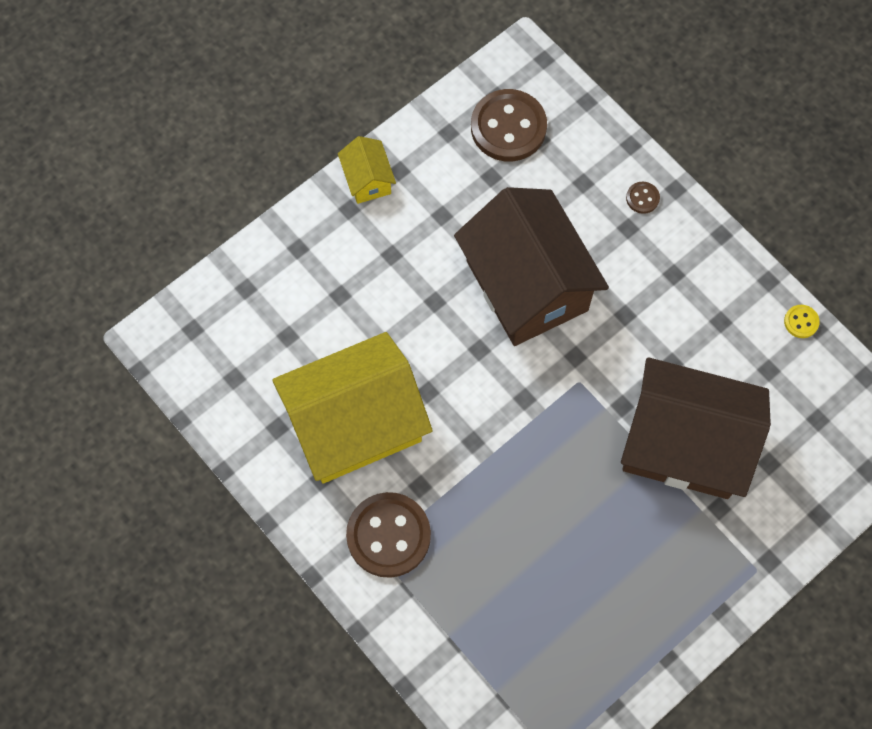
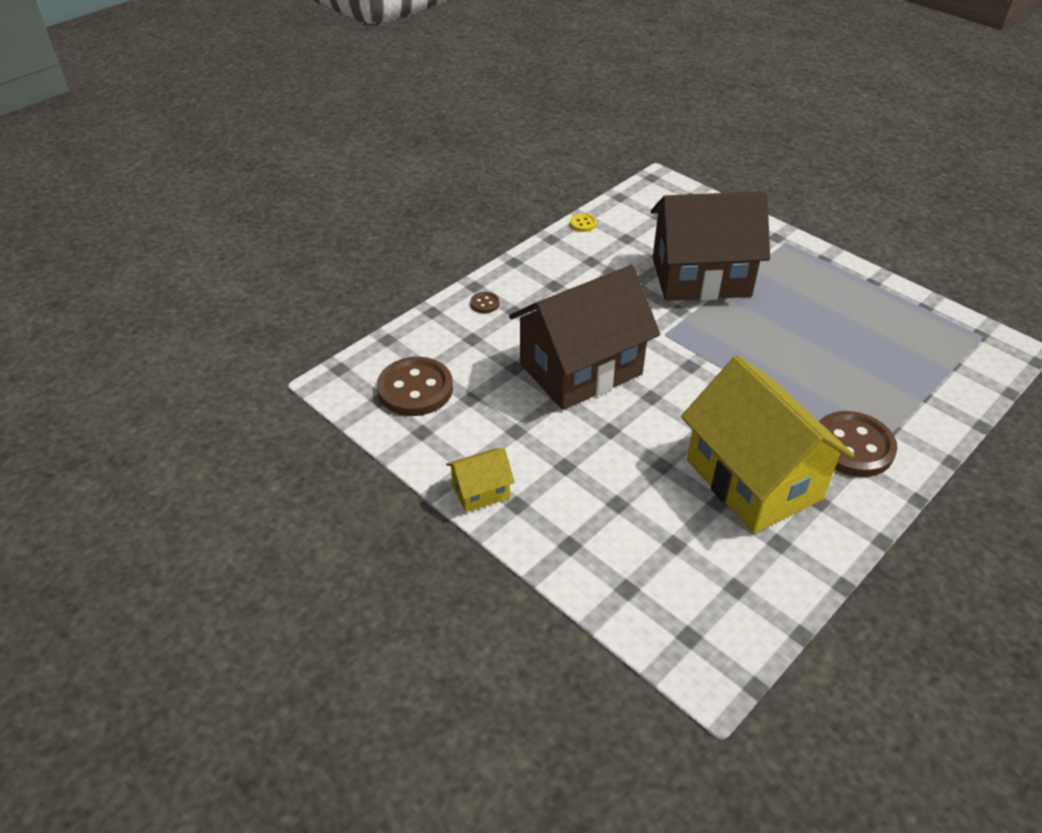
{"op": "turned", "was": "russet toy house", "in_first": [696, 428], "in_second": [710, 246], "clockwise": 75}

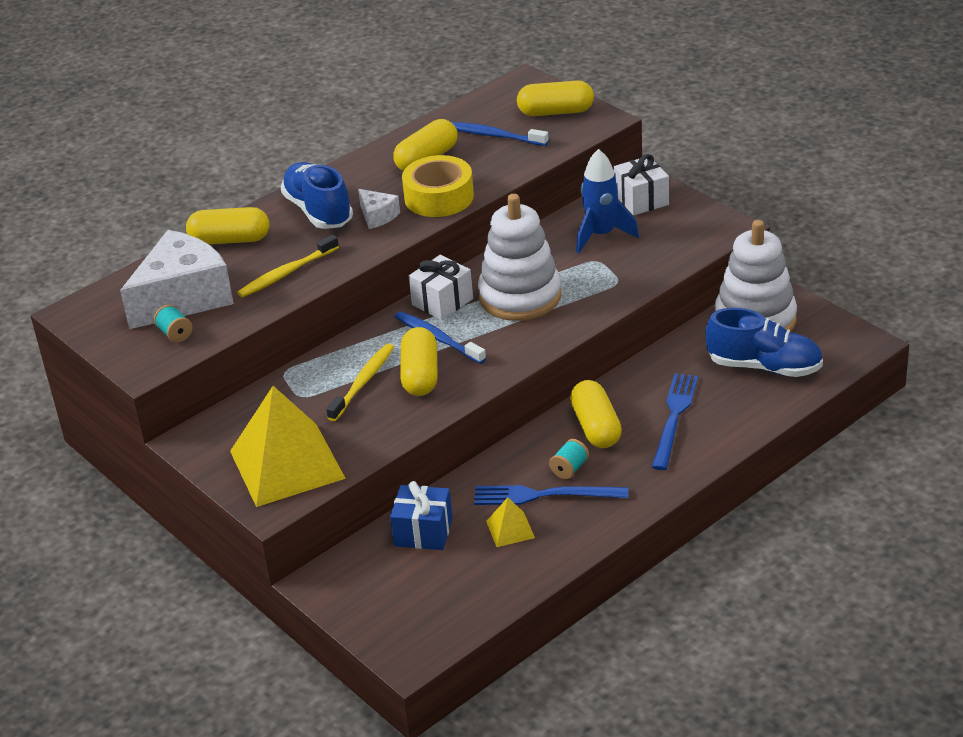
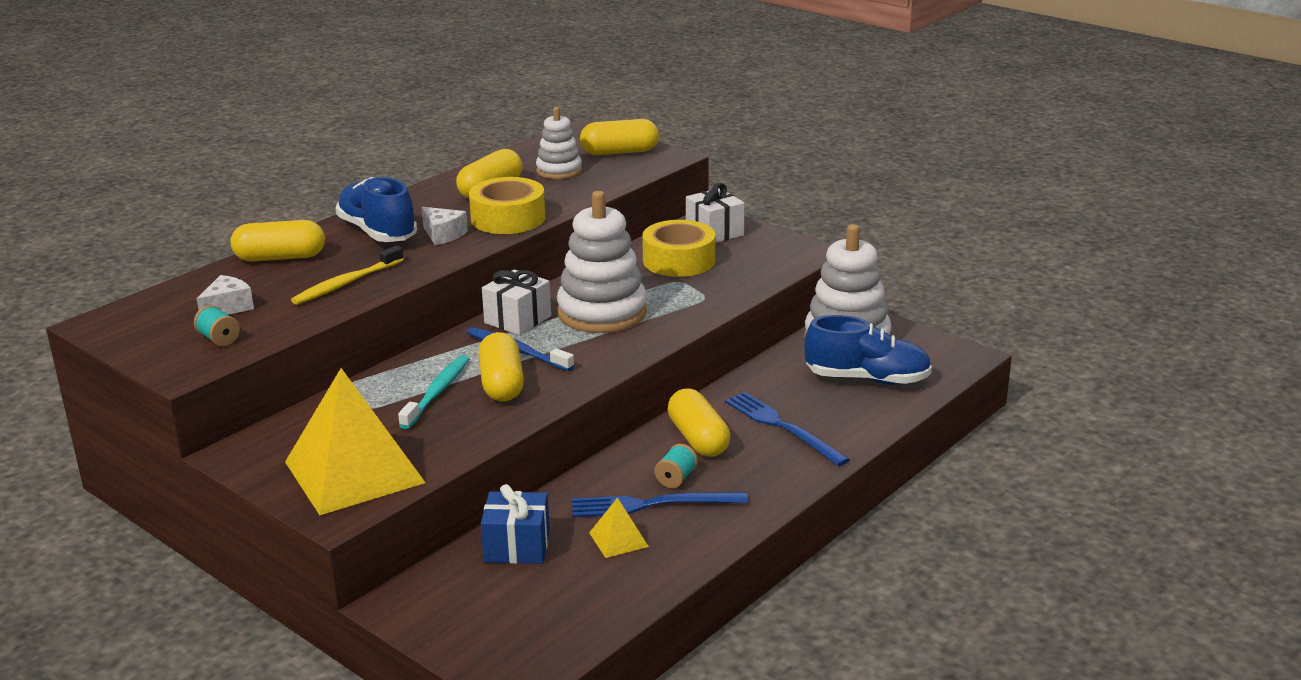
{"op": "replaced", "was": "blue dental brush", "now": "white stacking rings", "in_first": [500, 134], "in_second": [559, 143]}
{"op": "replaced", "was": "blue rocket", "now": "yellow sticky tape", "in_first": [607, 201], "in_second": [678, 248]}
{"op": "resized", "was": "white cheese wedge", "in_first": [177, 279], "in_second": [225, 295], "ratio": 0.44}
{"op": "recoloured", "was": "yellow dental brush", "now": "turquoise dental brush", "in_first": [360, 382], "in_second": [434, 392]}
{"op": "turned", "was": "blue table fork", "in_first": [675, 421], "in_second": [787, 429], "clockwise": -45}

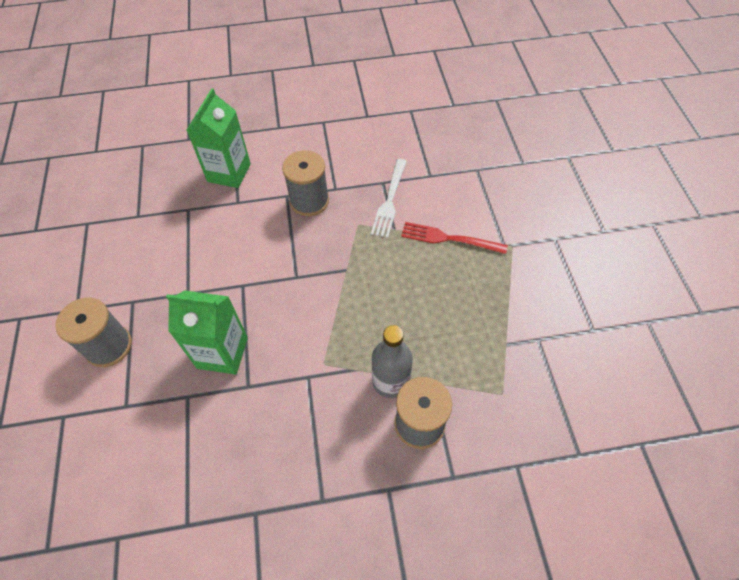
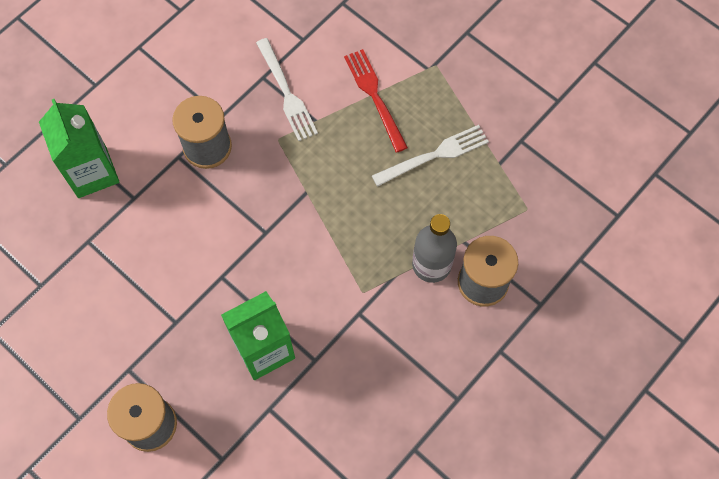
{"op": "turned", "was": "scarlet table fork", "in_first": [454, 238], "in_second": [376, 101], "clockwise": 90}
{"op": "added", "now": "white table fork", "in_second": [430, 156]}

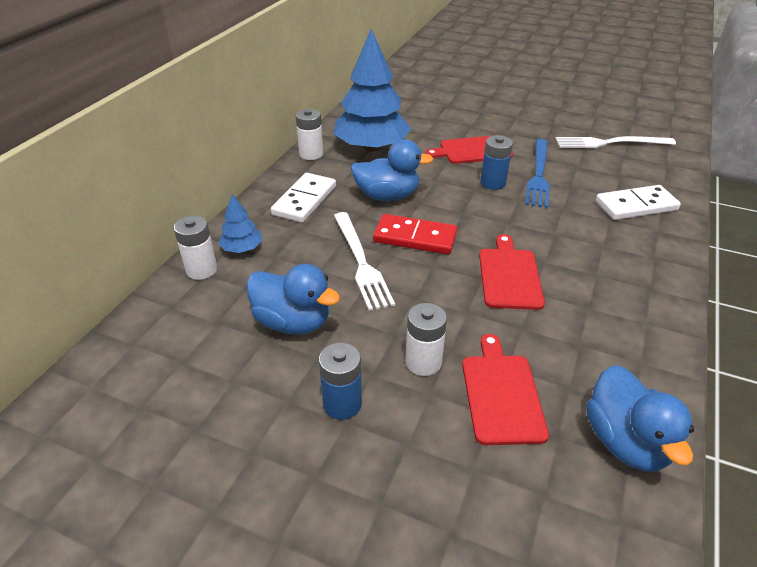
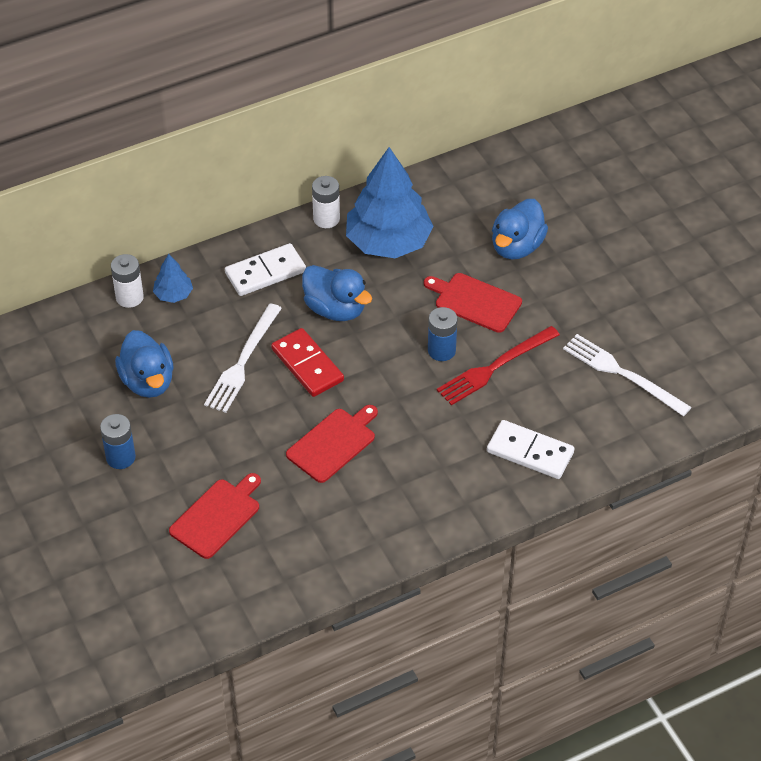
{"op": "recoloured", "was": "blue table fork", "now": "scarlet table fork", "in_first": [537, 173], "in_second": [498, 365]}
{"op": "removed", "was": "white battery", "in_first": [426, 339]}
{"op": "moved", "was": "blue toy duck", "in_first": [640, 418], "in_second": [520, 229]}

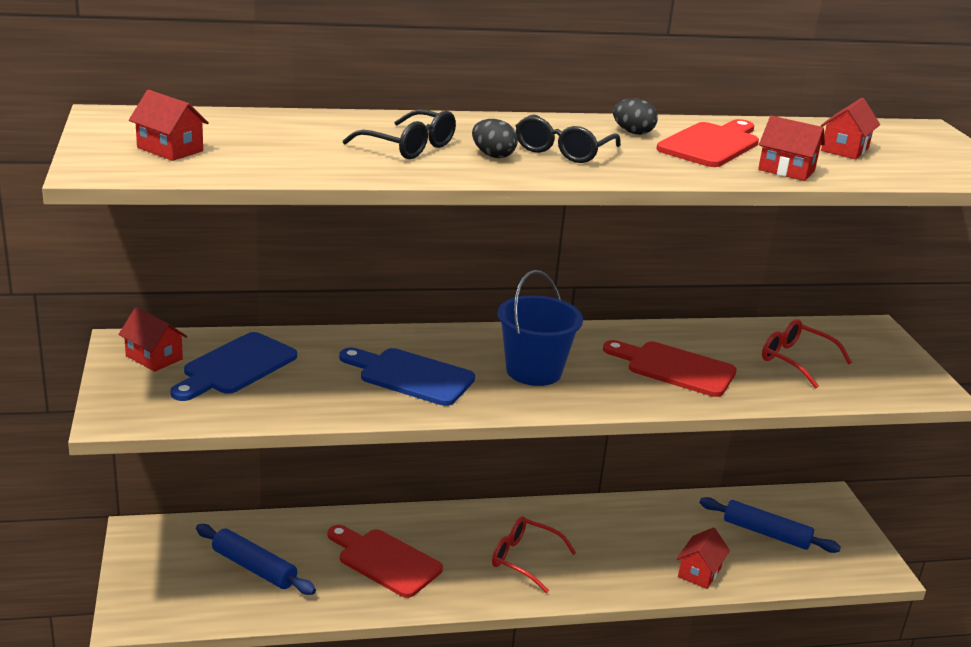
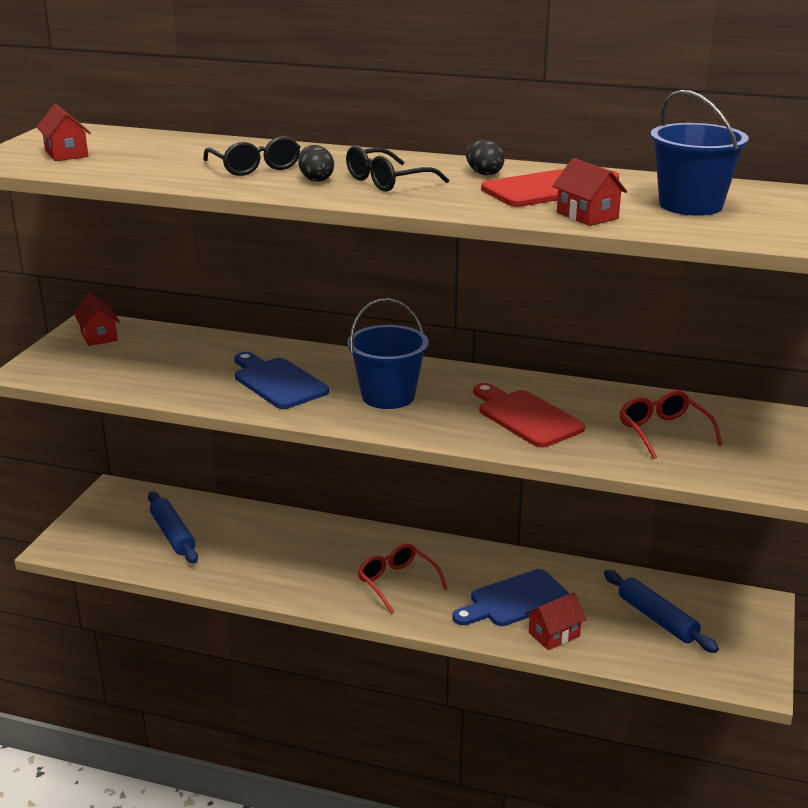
{"op": "replaced", "was": "scarlet toy house", "now": "blue sand bucket", "in_first": [850, 129], "in_second": [699, 153]}
{"op": "moved", "was": "blue chopping board", "in_first": [233, 366], "in_second": [511, 597]}
{"op": "removed", "was": "scarlet chopping board", "in_first": [385, 561]}

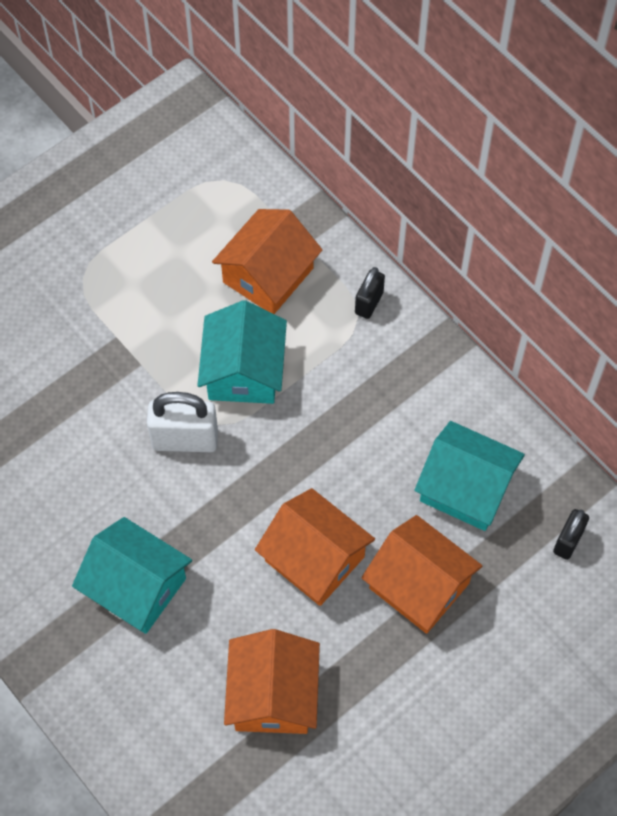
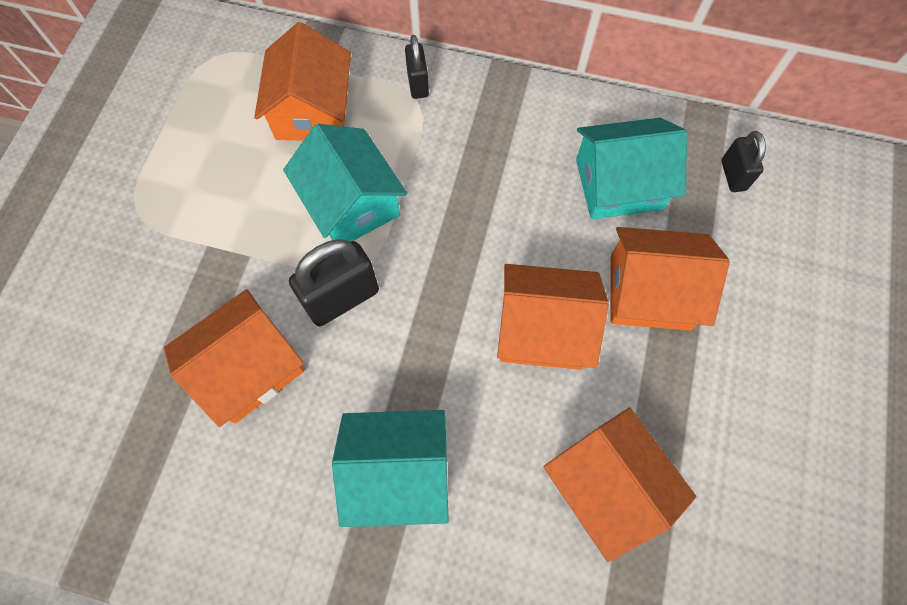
{"op": "recoloured", "was": "white small lock", "now": "black small lock", "in_first": [182, 422], "in_second": [334, 282]}
{"op": "added", "now": "orange-coloured toy house", "in_second": [234, 358]}

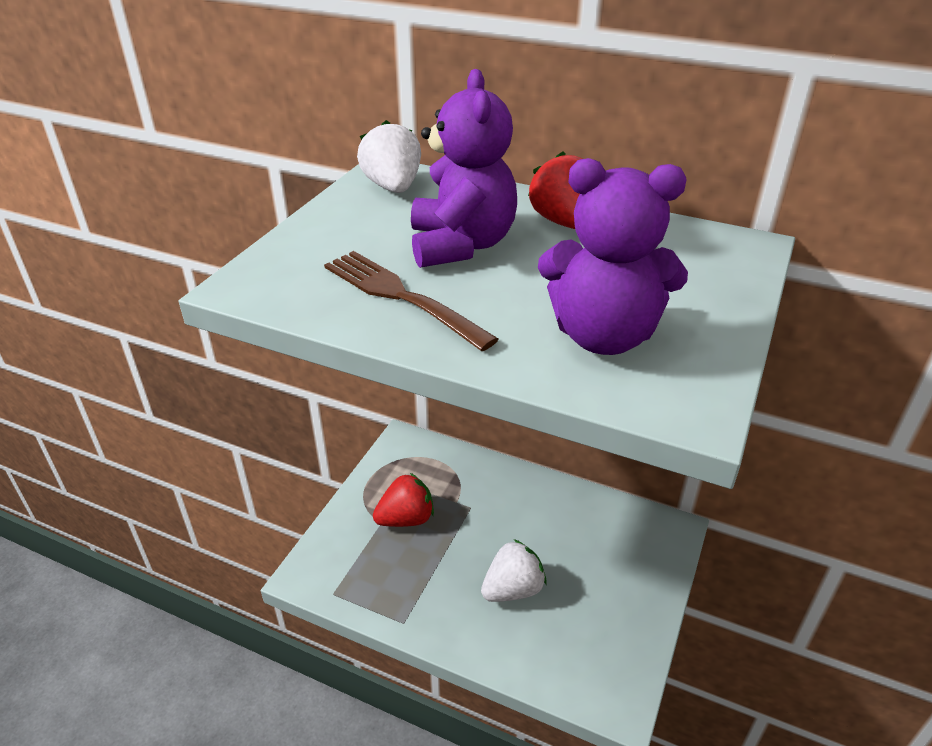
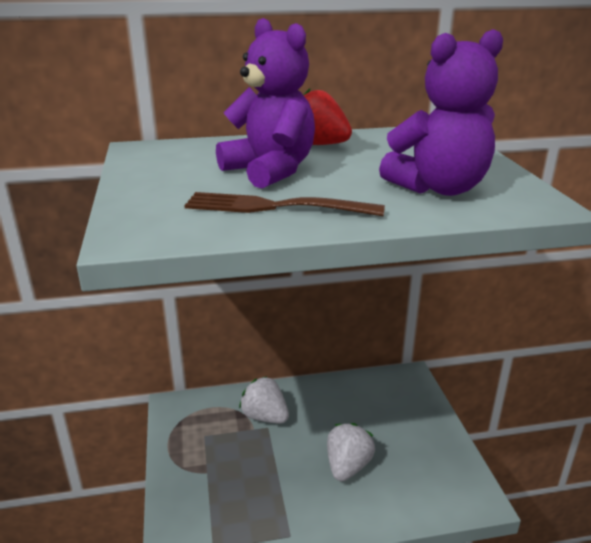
{"op": "moved", "was": "white strawberry", "in_first": [389, 156], "in_second": [264, 400]}
{"op": "removed", "was": "scarlet strawberry", "in_first": [403, 500]}

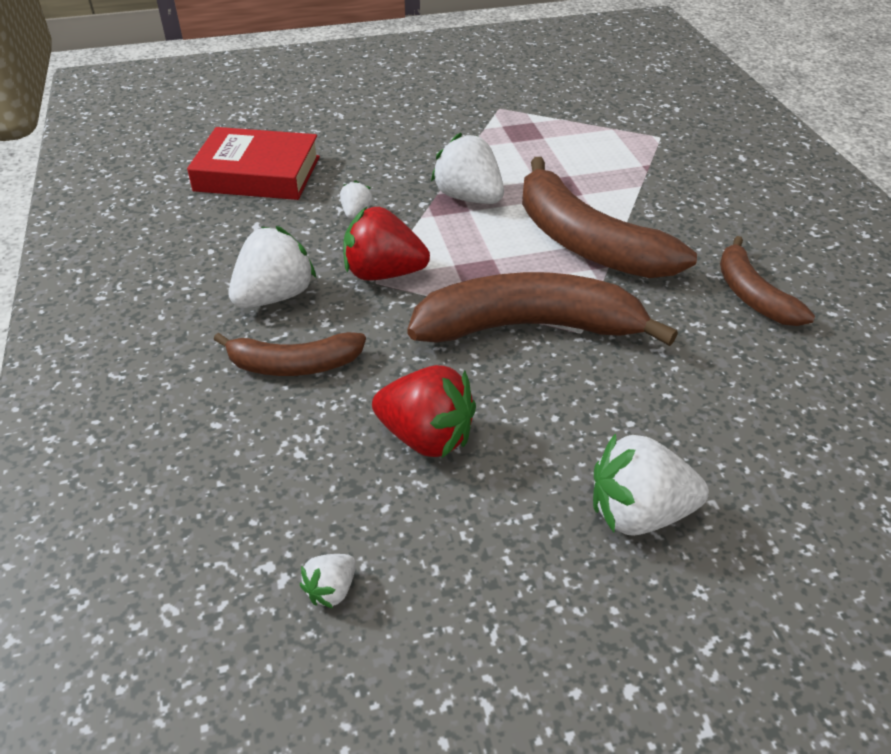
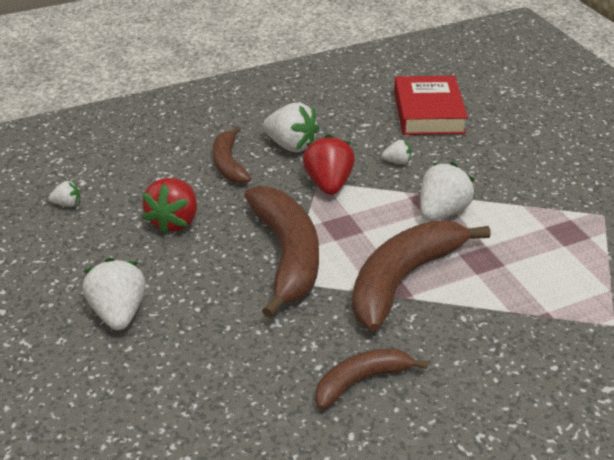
{"op": "turned", "was": "white strawberry", "in_first": [328, 581], "in_second": [64, 194], "clockwise": 150}

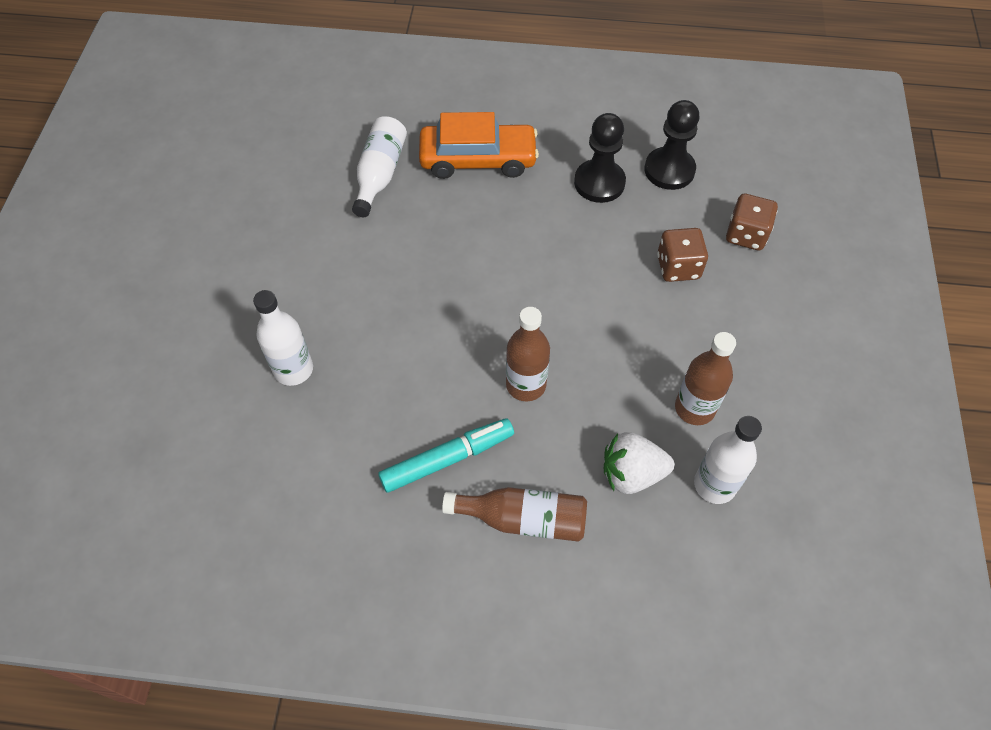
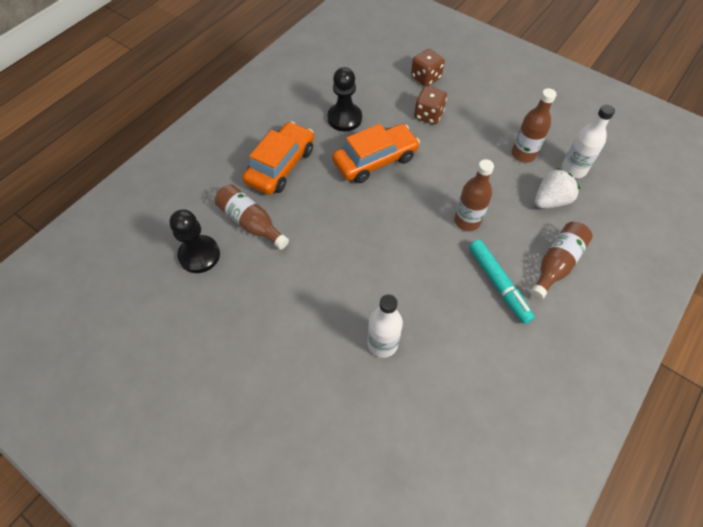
{"op": "moved", "was": "black pawn", "in_first": [672, 145], "in_second": [194, 241]}
{"op": "recoloured", "was": "white flask", "now": "russet flask", "in_first": [379, 166], "in_second": [252, 217]}
{"op": "turned", "was": "turquoise marker pen", "in_first": [446, 455], "in_second": [502, 282], "clockwise": 150}
{"op": "turned", "was": "white strawberry", "in_first": [639, 463], "in_second": [557, 188], "clockwise": -150}
{"op": "added", "now": "orange-coloured automobile", "in_second": [376, 153]}

